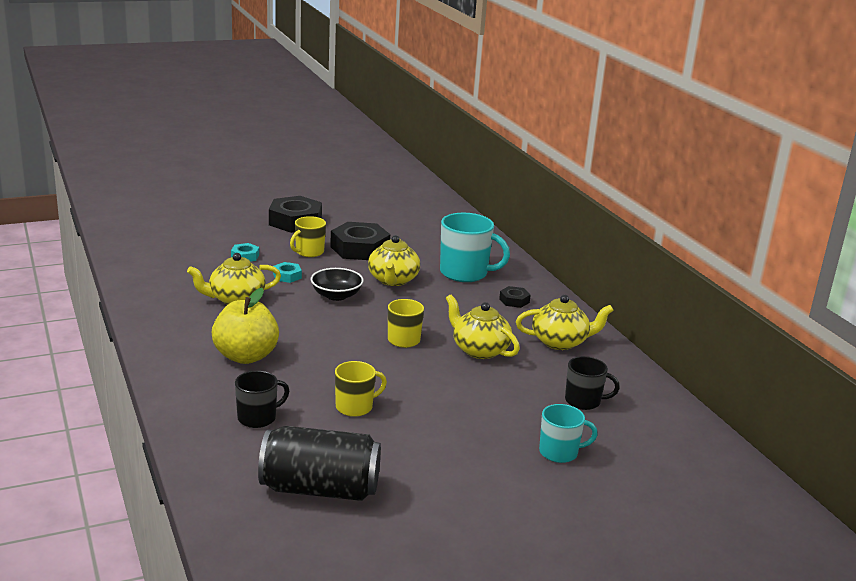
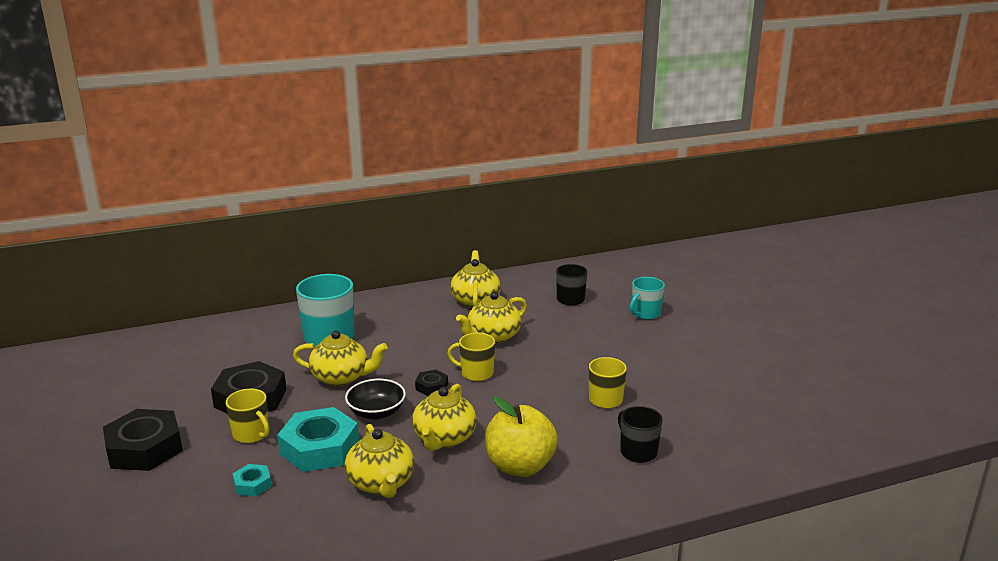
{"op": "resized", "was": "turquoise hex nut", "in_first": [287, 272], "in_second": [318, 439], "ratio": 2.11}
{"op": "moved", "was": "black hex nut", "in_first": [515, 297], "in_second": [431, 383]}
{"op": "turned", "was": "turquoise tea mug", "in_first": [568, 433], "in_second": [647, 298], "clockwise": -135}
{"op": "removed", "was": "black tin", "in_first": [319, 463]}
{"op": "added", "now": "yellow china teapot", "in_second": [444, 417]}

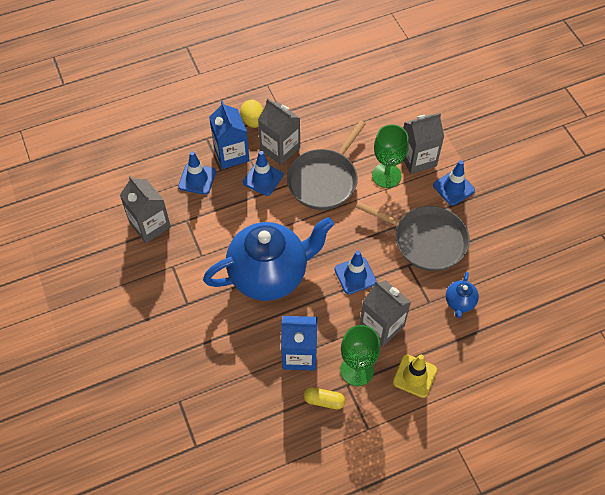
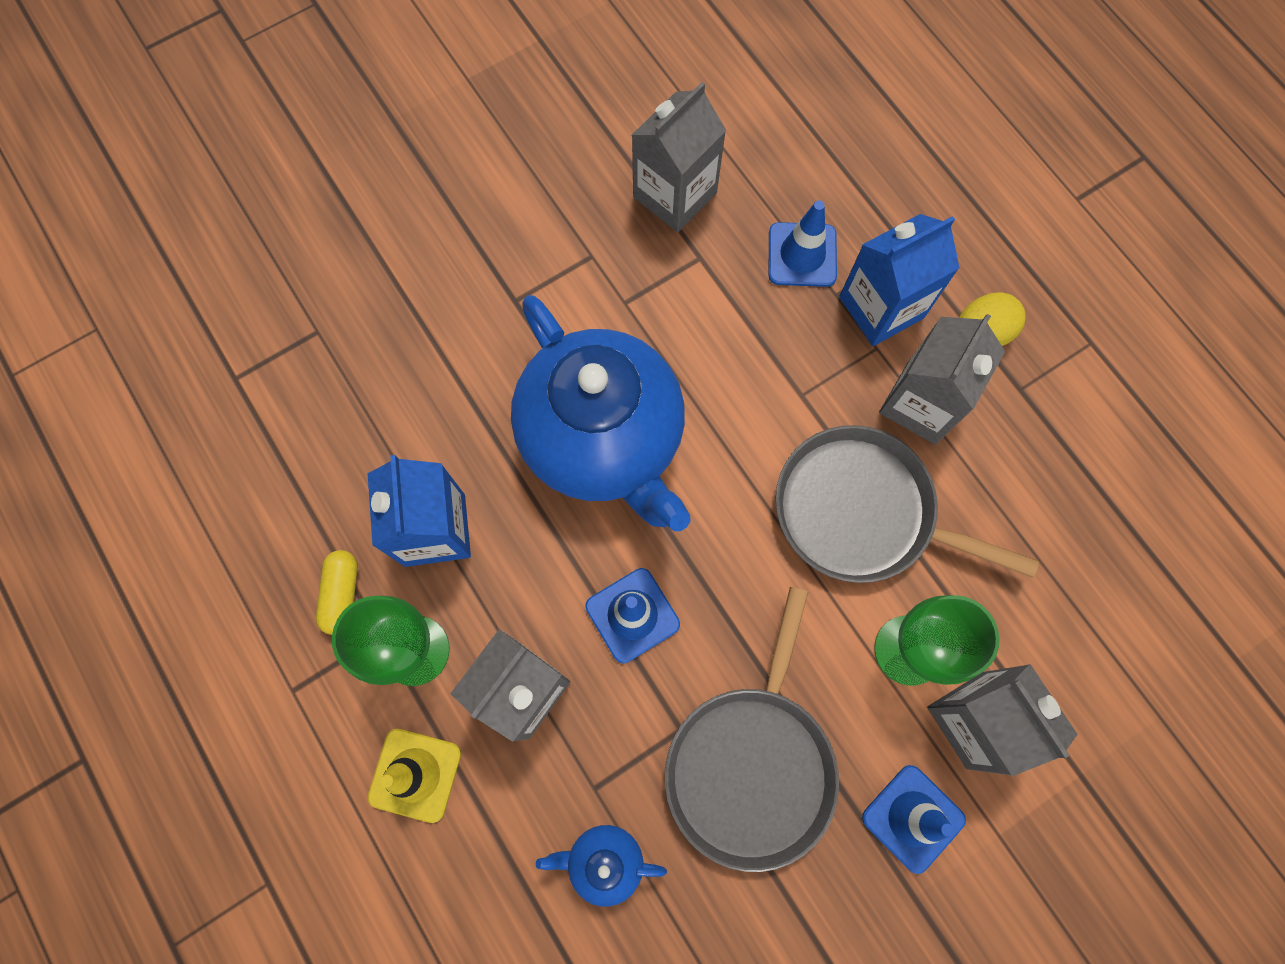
{"op": "removed", "was": "blue traffic cone", "in_first": [263, 173]}

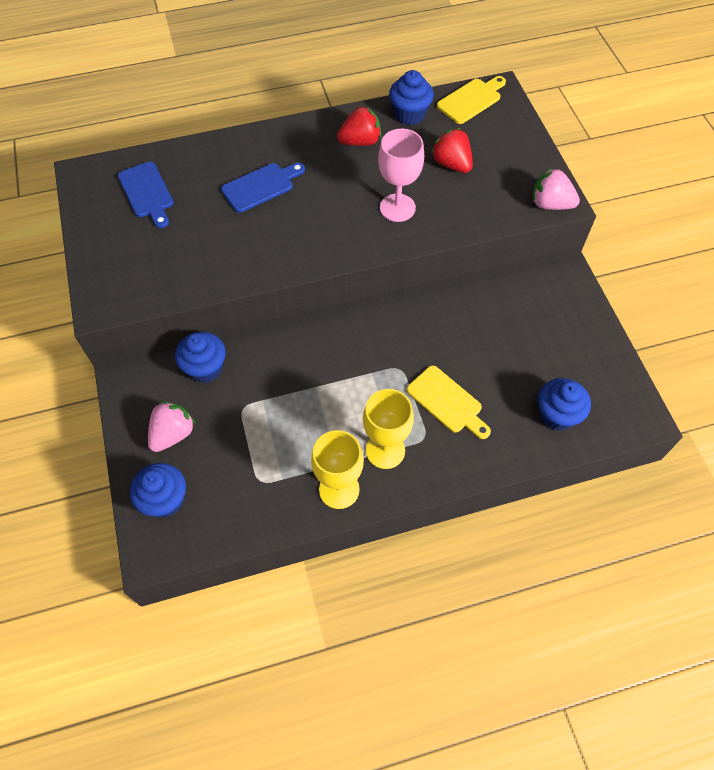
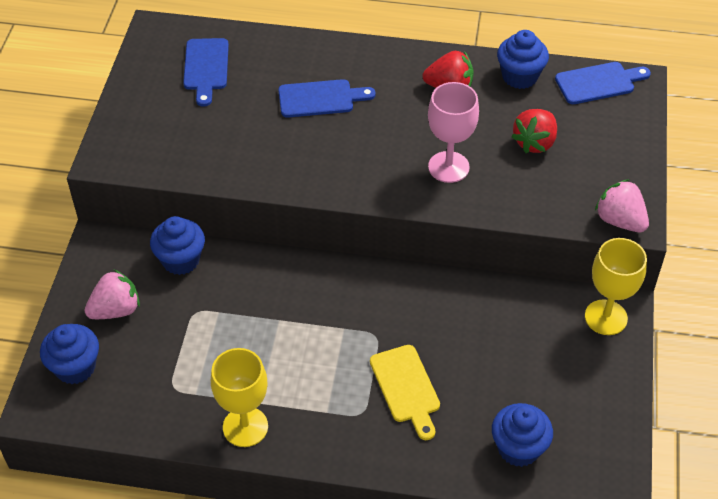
{"op": "recoloured", "was": "yellow chopping board", "now": "blue chopping board", "in_first": [471, 100], "in_second": [603, 83]}
{"op": "turned", "was": "scarlet strawberry", "in_first": [452, 150], "in_second": [534, 131], "clockwise": -135}
{"op": "moved", "was": "yellow goblet", "in_first": [388, 429], "in_second": [616, 286]}

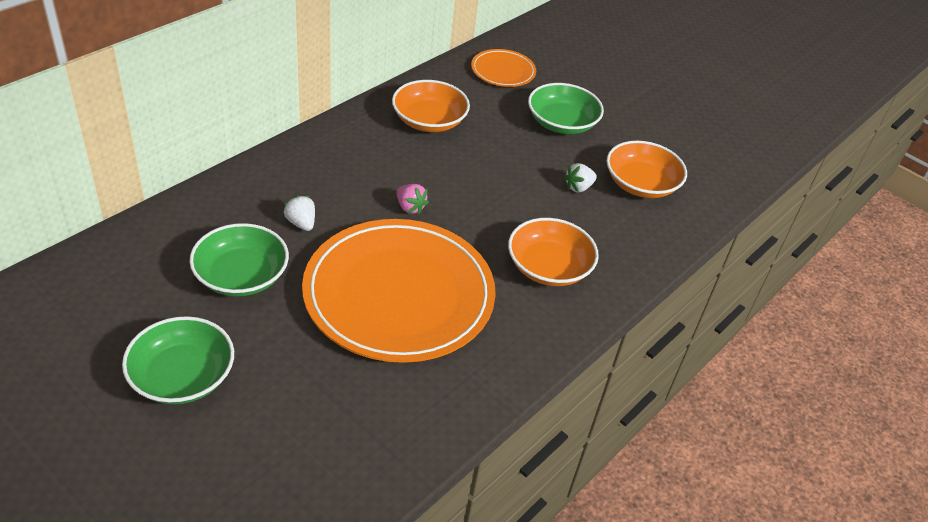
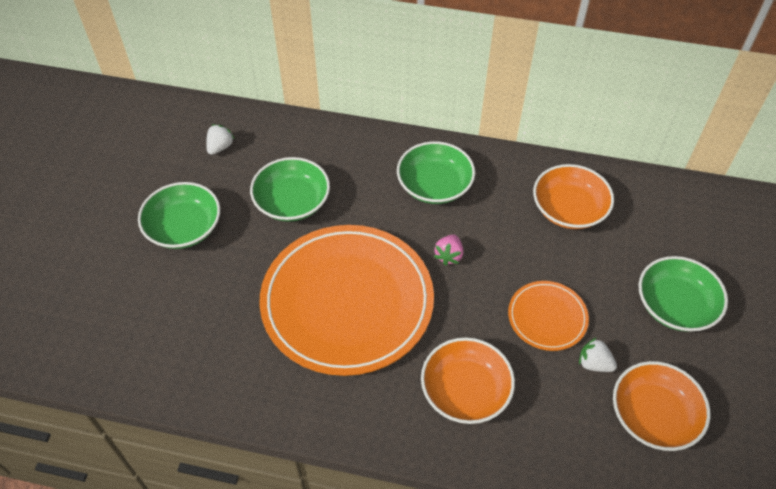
{"op": "moved", "was": "orange-coloured plate", "in_first": [503, 68], "in_second": [548, 316]}
{"op": "moved", "was": "white strawberry", "in_first": [299, 213], "in_second": [220, 139]}
{"op": "added", "now": "leaf-green bowl", "in_second": [436, 172]}

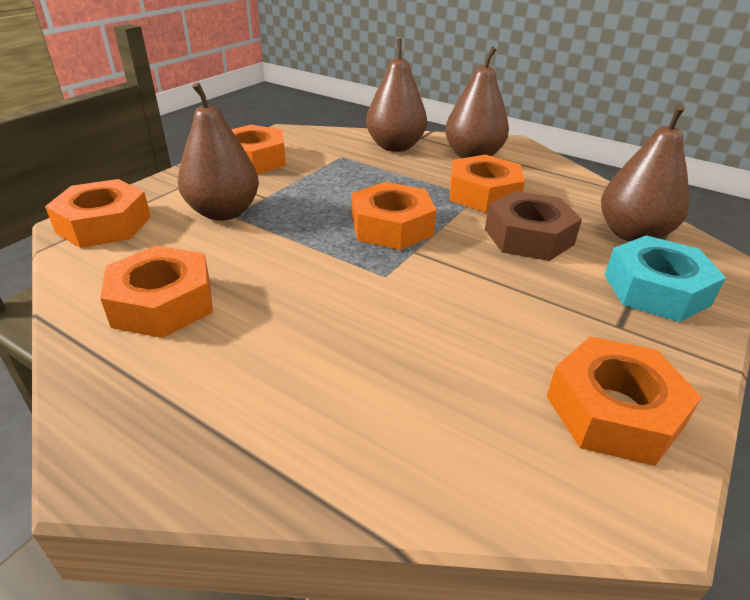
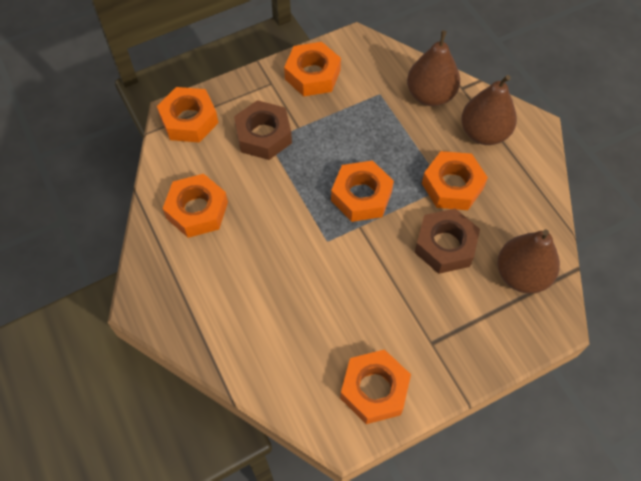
{"op": "replaced", "was": "russet pear fruit", "now": "russet hex nut", "in_first": [218, 151], "in_second": [263, 130]}
{"op": "removed", "was": "turquoise hex nut", "in_first": [665, 278]}

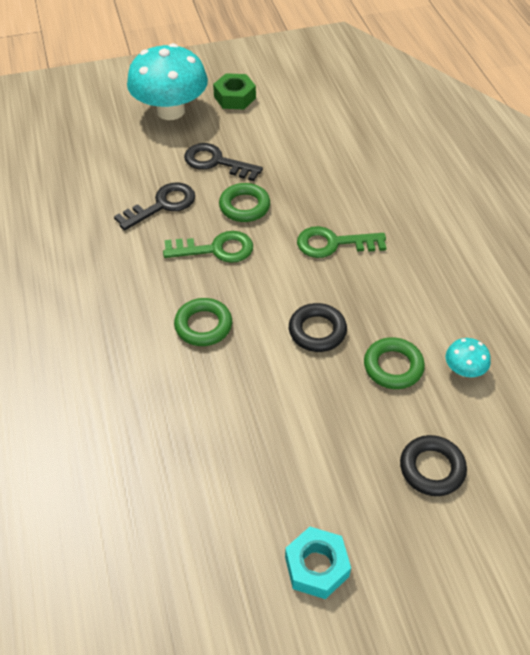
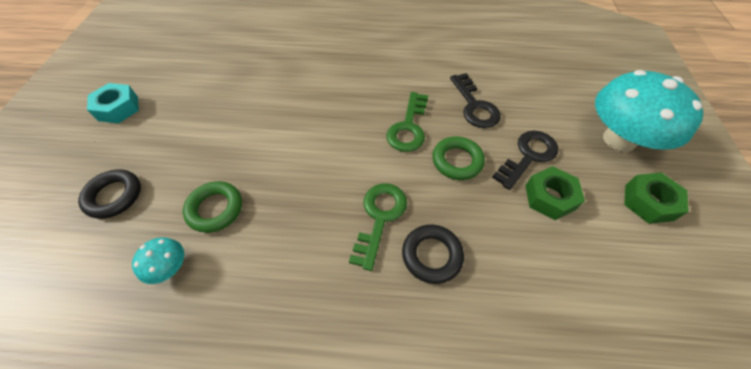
{"op": "removed", "was": "leaf-green torus", "in_first": [203, 322]}
{"op": "moved", "was": "black torus", "in_first": [318, 327], "in_second": [433, 254]}
{"op": "added", "now": "leaf-green hex nut", "in_second": [555, 193]}

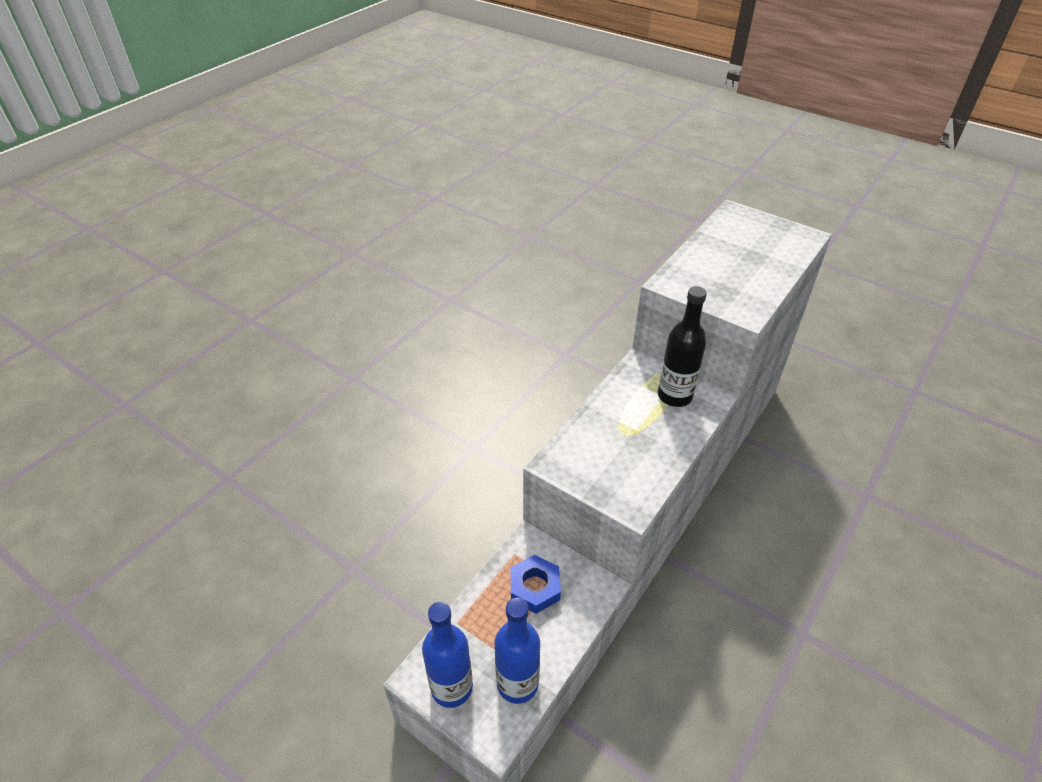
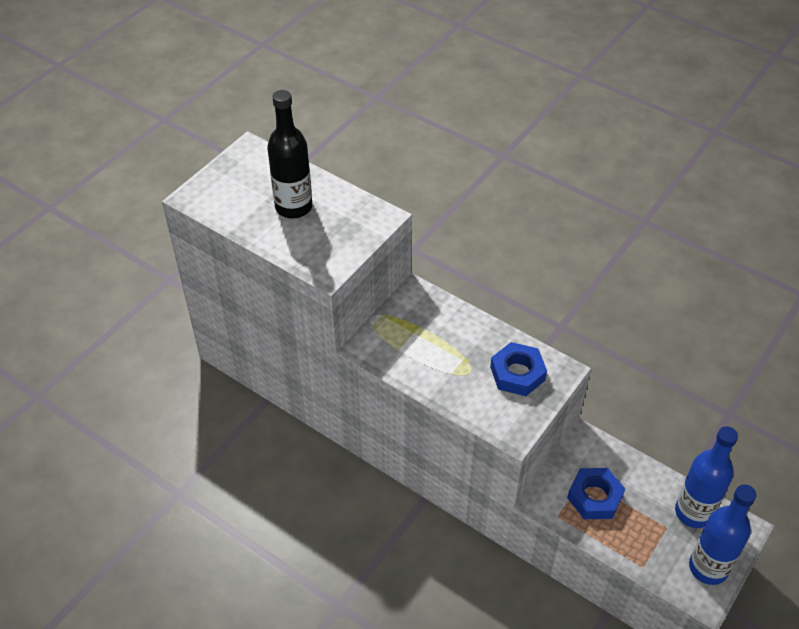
{"op": "moved", "was": "black flask", "in_first": [682, 346], "in_second": [289, 154]}
{"op": "added", "now": "blue hex nut", "in_second": [518, 369]}

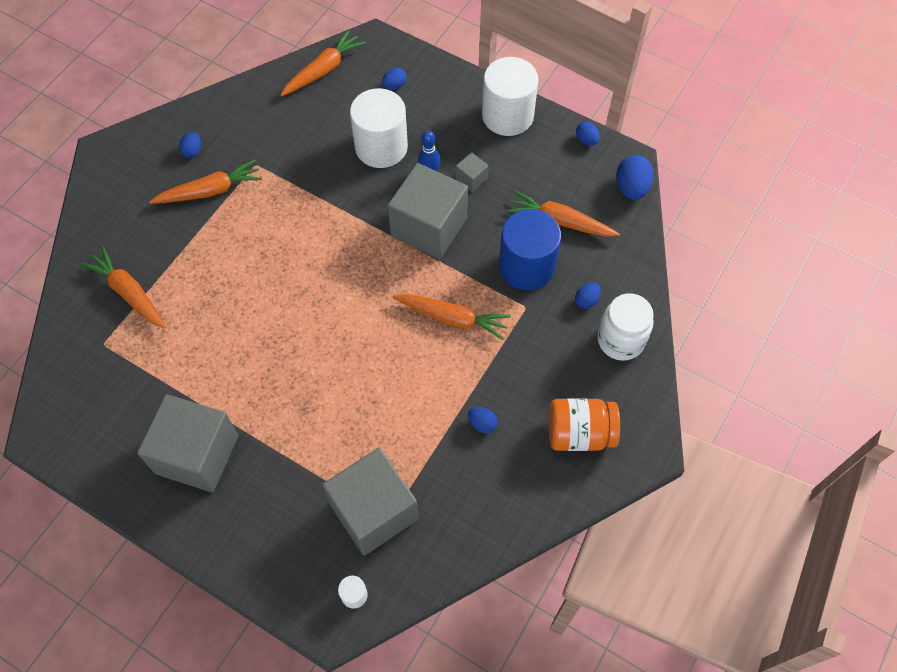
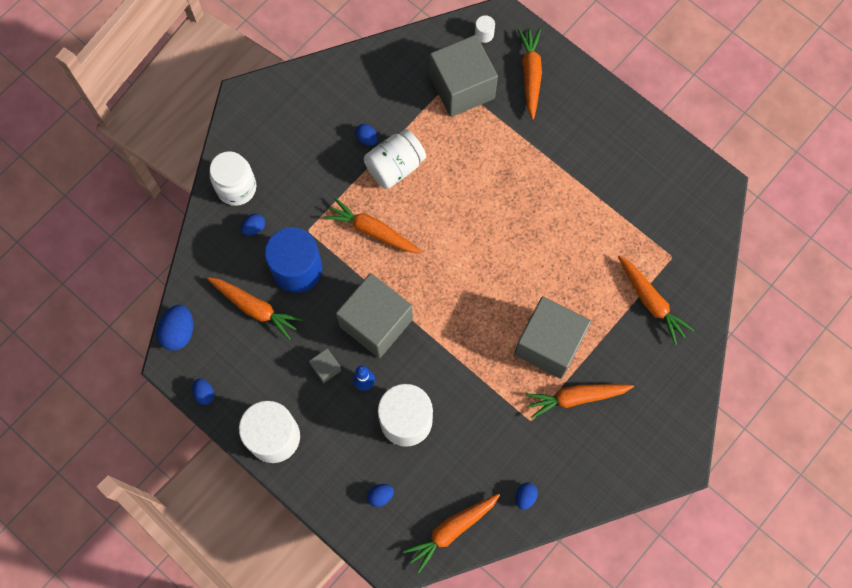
{"op": "moved", "was": "blue egg", "in_first": [190, 145], "in_second": [527, 496]}
{"op": "moved", "was": "ash-grey block", "in_first": [187, 443], "in_second": [552, 337]}
{"op": "removed", "was": "orange-coloured preserve jar", "in_first": [584, 424]}
{"op": "added", "now": "orange-coloured root vegetable", "in_second": [530, 73]}
{"op": "added", "now": "white preserve jar", "in_second": [395, 159]}

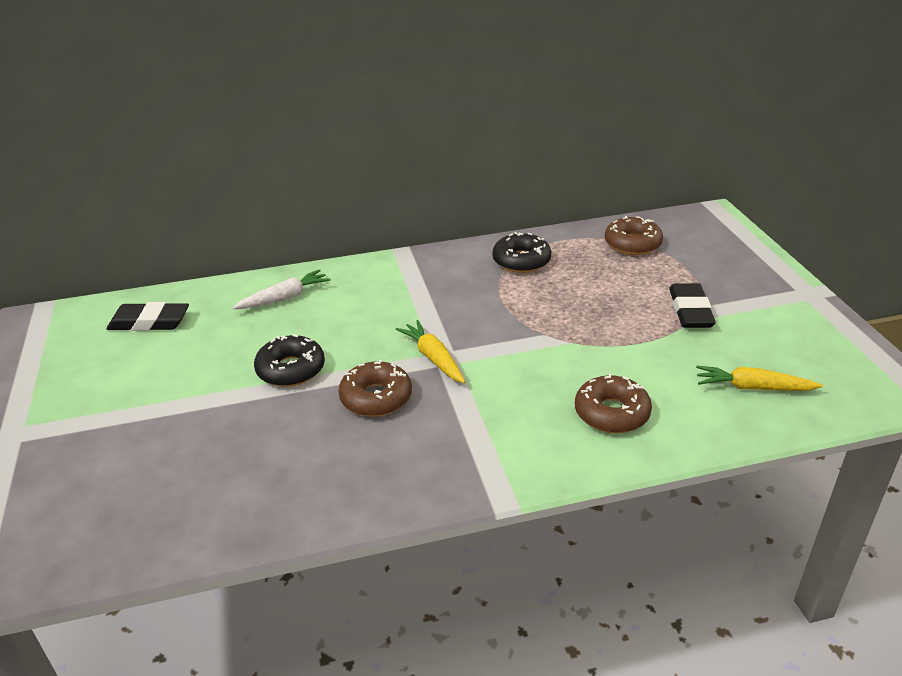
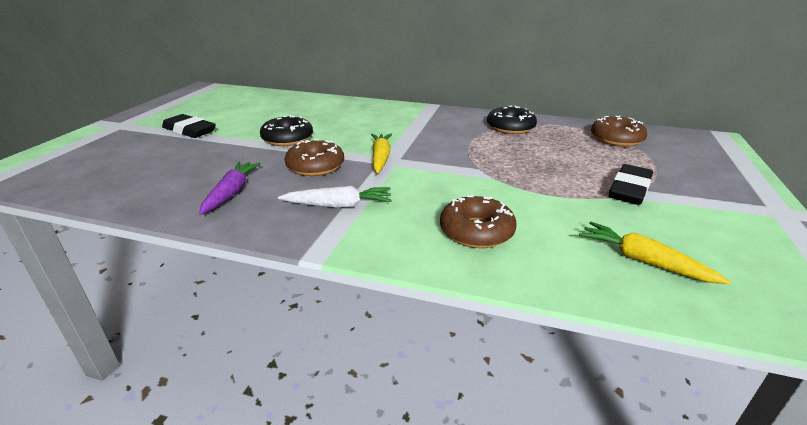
{"op": "moved", "was": "white root vegetable", "in_first": [281, 289], "in_second": [335, 197]}
{"op": "moved", "was": "black pencil eraser", "in_first": [147, 316], "in_second": [189, 126]}
{"op": "added", "now": "royal purple root vegetable", "in_second": [230, 188]}

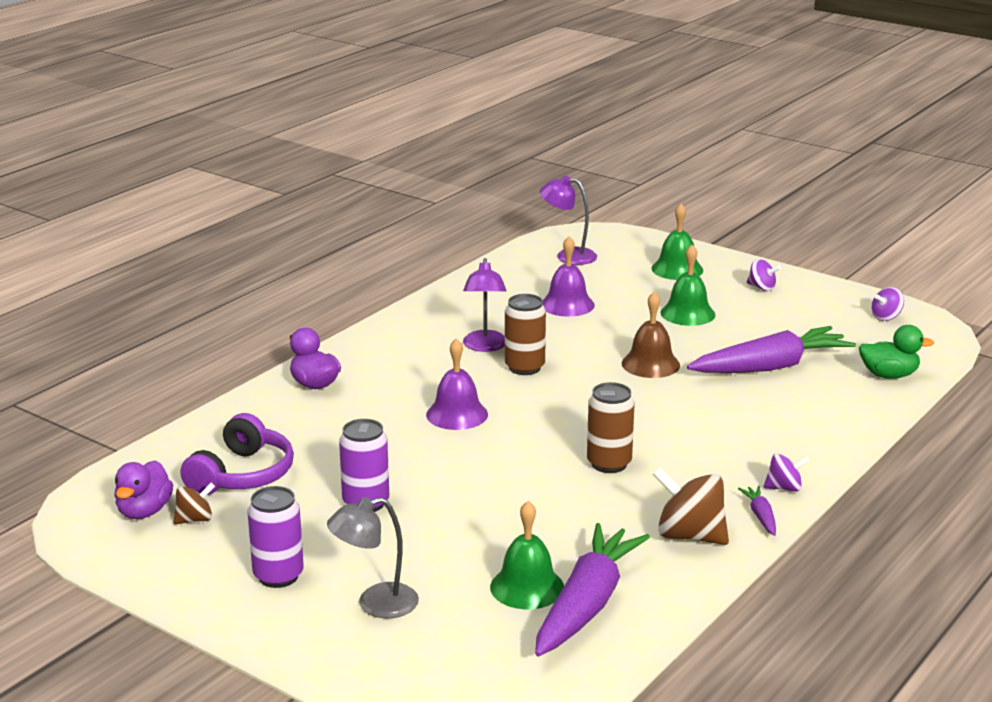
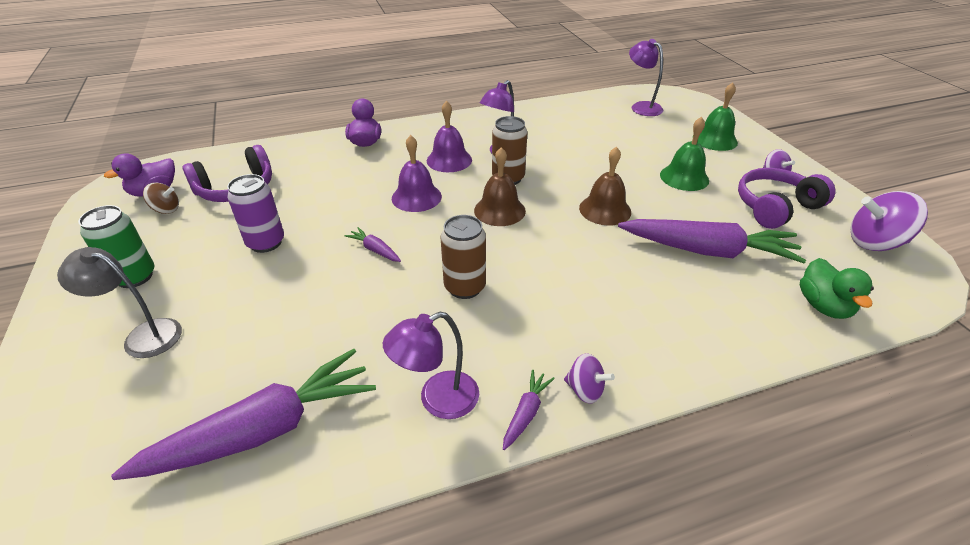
{"op": "moved", "was": "royal purple school bell", "in_first": [569, 276], "in_second": [449, 136]}
{"op": "resized", "was": "royal purple spinning top", "in_first": [887, 304], "in_second": [889, 221], "ratio": 1.81}
{"op": "turned", "was": "leaf-green toy duck", "in_first": [896, 352], "in_second": [837, 288], "clockwise": 45}
{"op": "replaced", "was": "russet spinning top", "now": "royal purple lamp", "in_first": [691, 506], "in_second": [431, 365]}
{"op": "recoloured", "was": "royal purple tin", "now": "leaf-green tin", "in_first": [276, 537], "in_second": [116, 246]}
{"op": "removed", "was": "leaf-green school bell", "in_first": [527, 555]}
{"op": "added", "now": "russet school bell", "in_second": [500, 186]}
{"op": "added", "now": "royal purple headphones", "in_second": [787, 198]}
{"op": "added", "now": "royal purple root vegetable", "in_second": [372, 244]}

